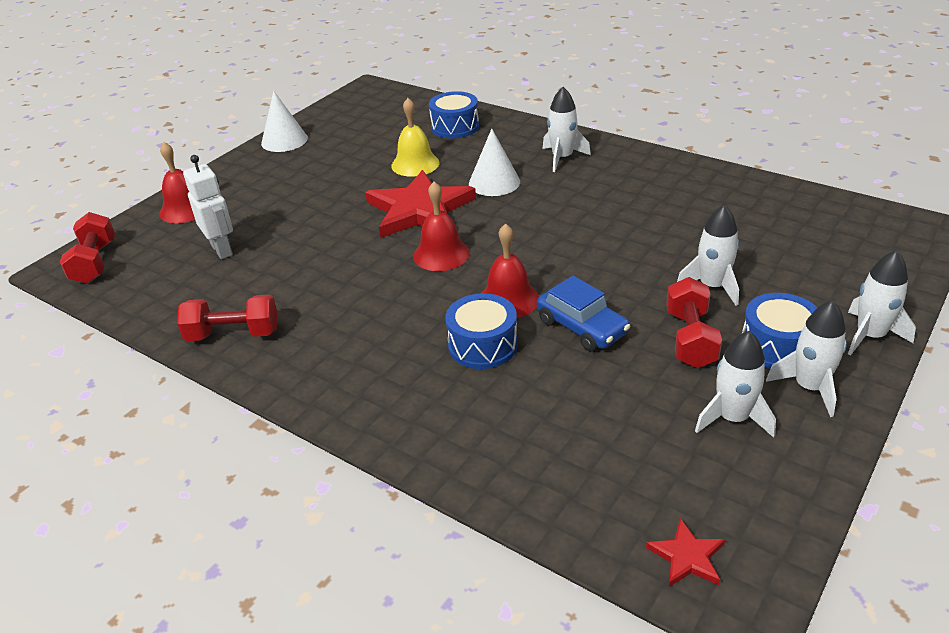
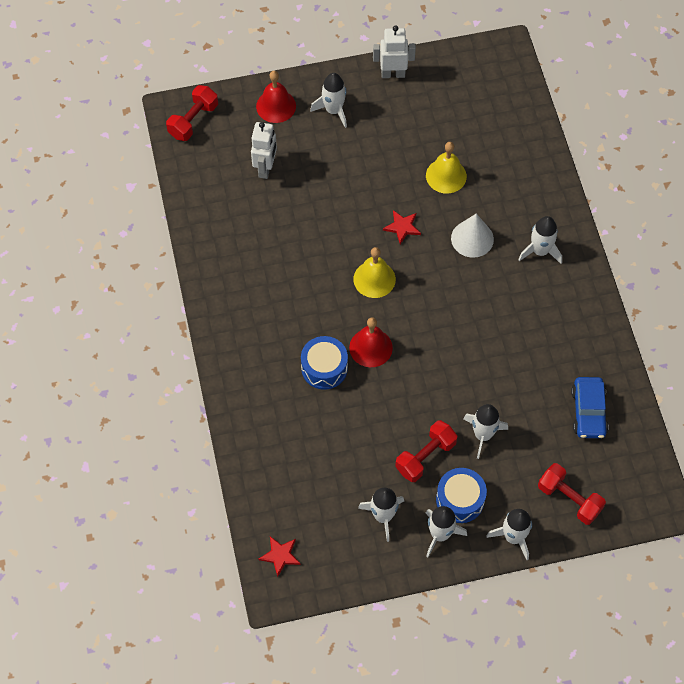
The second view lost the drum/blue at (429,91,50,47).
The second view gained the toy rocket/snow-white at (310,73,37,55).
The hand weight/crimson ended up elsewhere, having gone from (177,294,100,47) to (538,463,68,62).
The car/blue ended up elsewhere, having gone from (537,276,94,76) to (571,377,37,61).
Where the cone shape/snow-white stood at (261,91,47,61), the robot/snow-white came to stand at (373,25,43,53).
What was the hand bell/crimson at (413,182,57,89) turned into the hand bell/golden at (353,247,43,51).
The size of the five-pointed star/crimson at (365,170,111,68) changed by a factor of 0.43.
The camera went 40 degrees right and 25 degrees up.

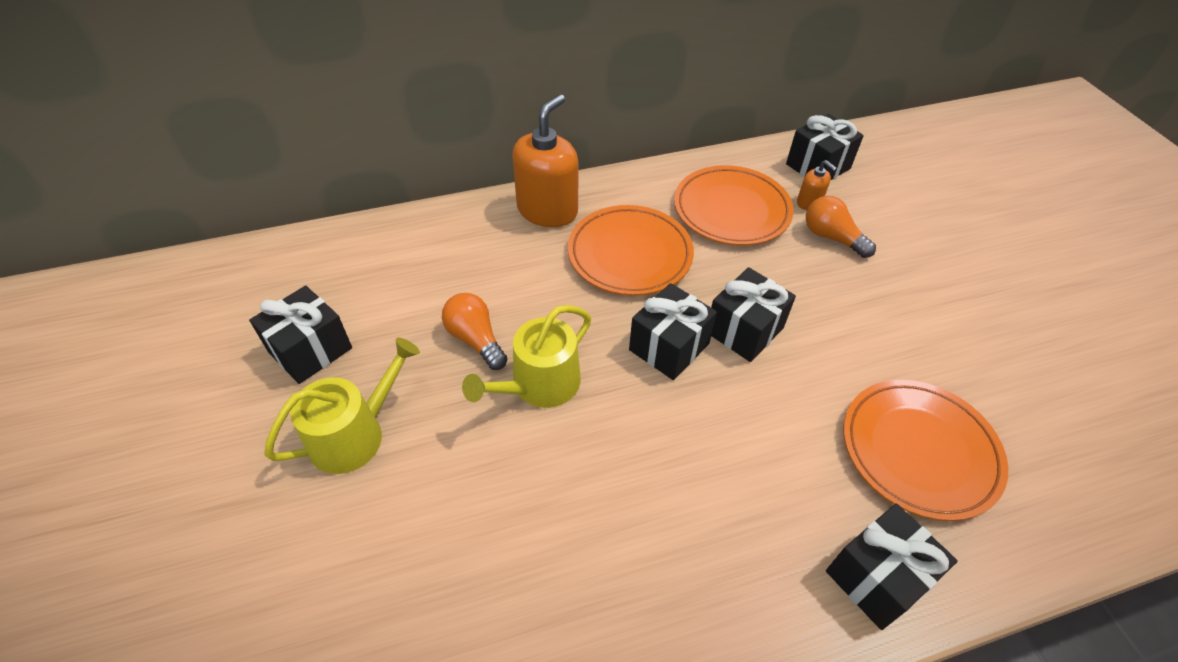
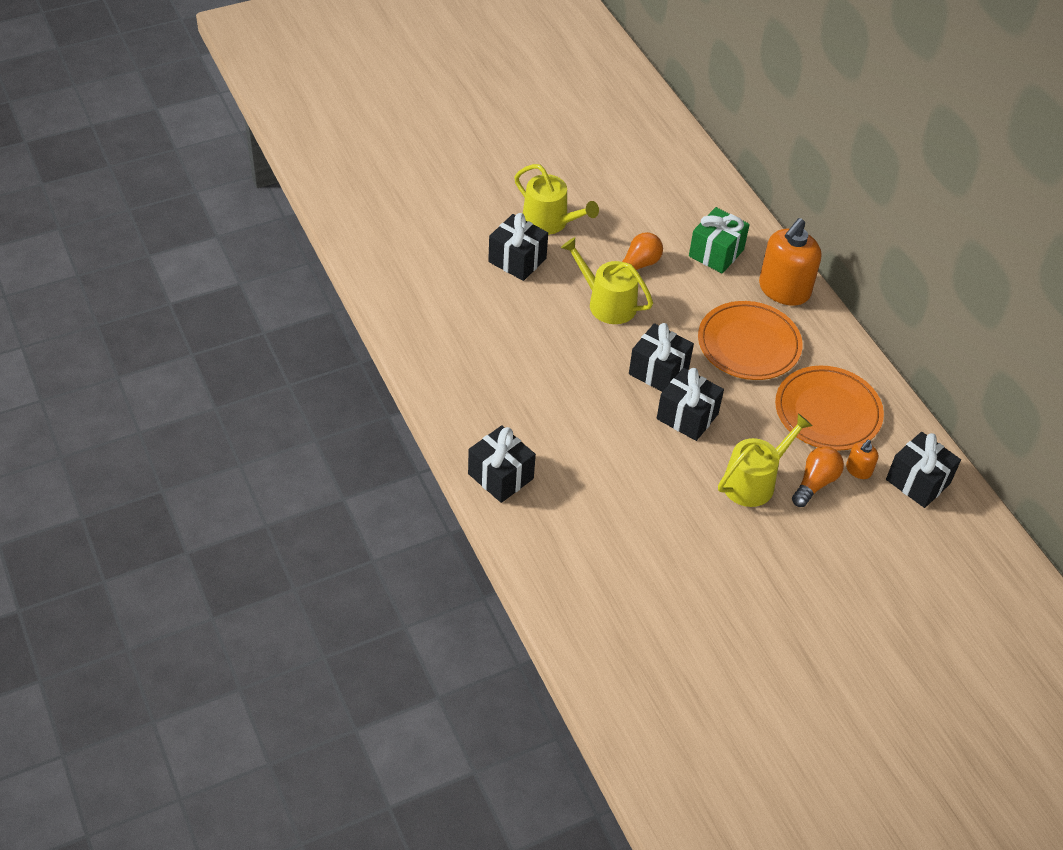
The second view lost the dinner plate/orange at (844,380,164,141).
The second view gained the gift/emerald at (689,207,61,66).
The second view gained the watering pot/golden at (718,414,95,93).
The gift/jet-black ended up elsewhere, having gone from (249,286,103,98) to (488,213,60,68).
The soap pump/orange at (512,94,66,133) ended up facing another way, 105 degrees clockwise from before.
The camera went 80 degrees right and 0 degrees up.

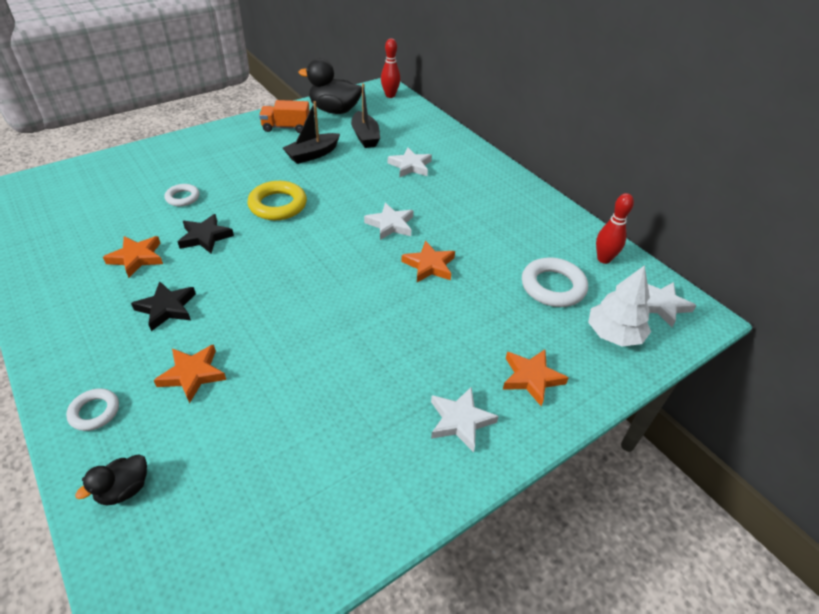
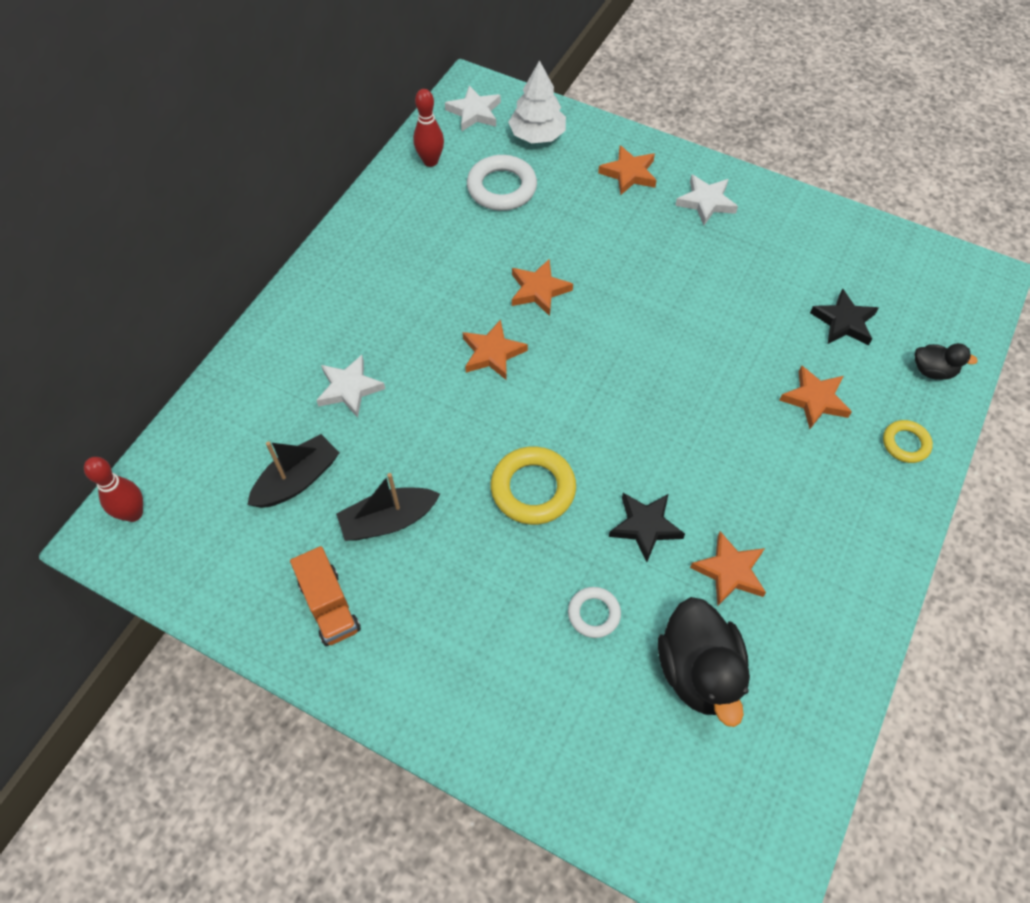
The five-pointed star/jet-black ended up elsewhere, having gone from (131,281,65,50) to (810,288,69,57).
The toy duck/jet-black ended up elsewhere, having gone from (298,58,64,56) to (658,597,92,130).
What was the ring/snow-white at (66,388,53,43) turned into the ring/golden at (883,420,50,43).
What was the five-pointed star/snow-white at (364,203,50,37) turned into the five-pointed star/orange at (463,319,65,61).
The boat/jet-black at (283,101,57,63) ended up facing another way, 135 degrees clockwise from before.
The camera went 115 degrees left and 15 degrees up.

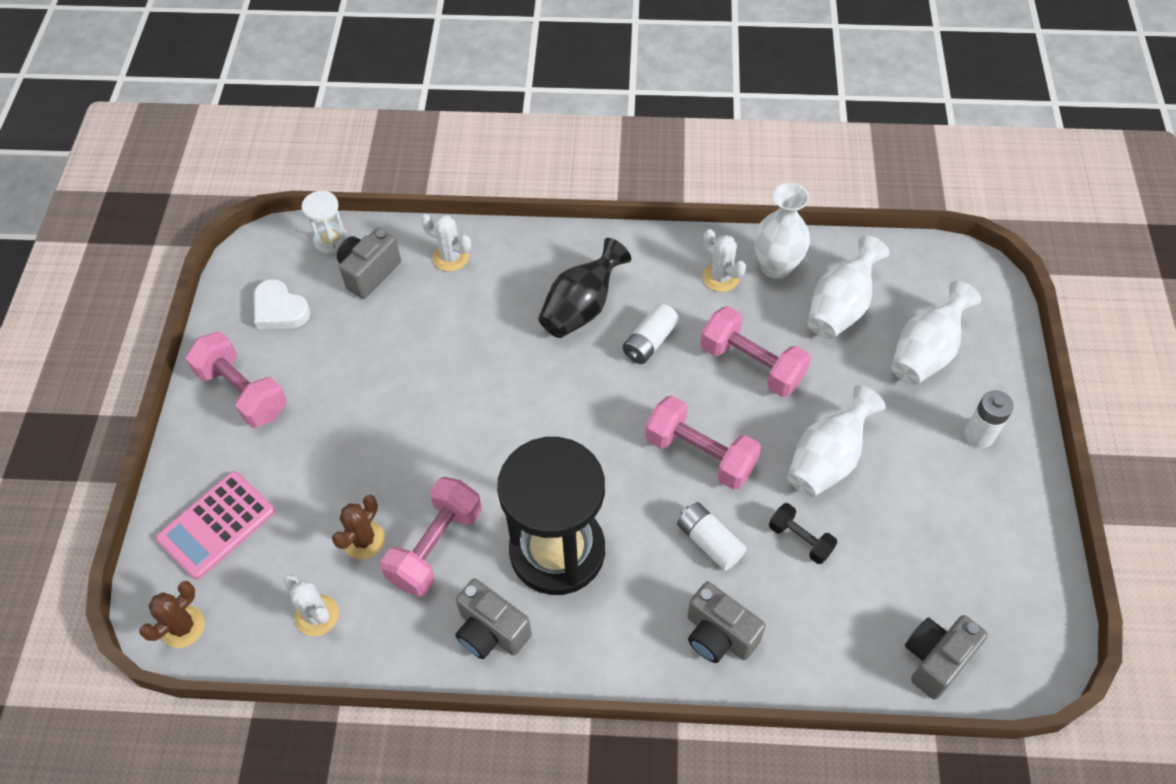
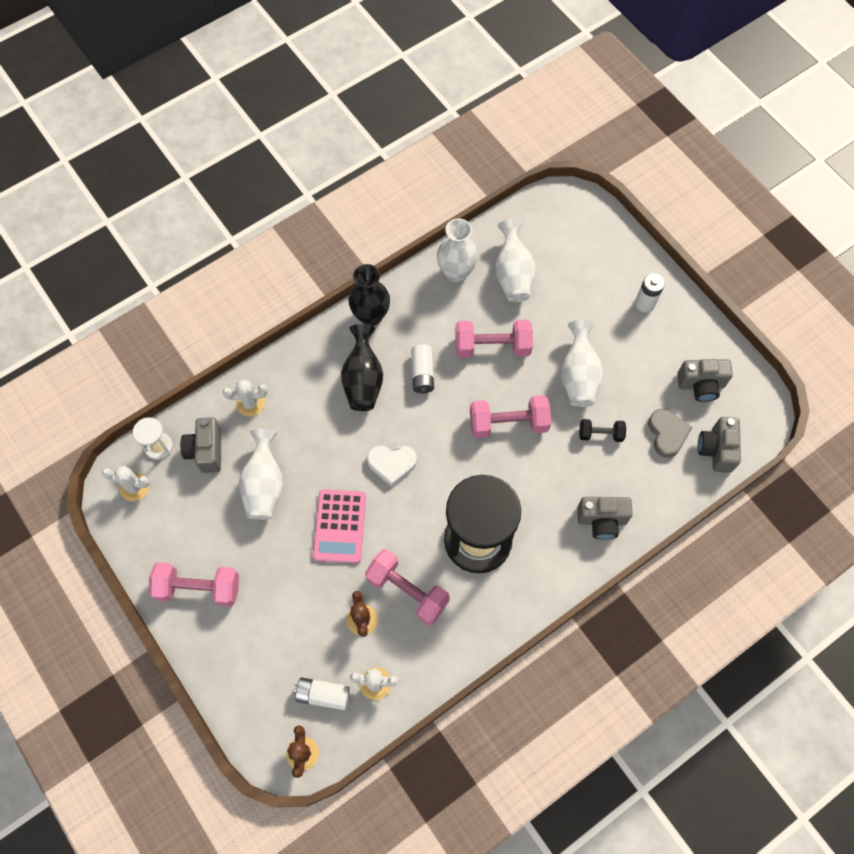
The second view gained the tall vase/jet-black at (349,264,41,62).
The second view gained the heart shape/grey at (648,409,44,49).
The pocket calculator/pink ended up elsewhere, having gone from (156,471,119,109) to (312,489,54,74).
The heart shape/snow-white ended up elsewhere, having gone from (254,279,57,50) to (367,445,50,42).
The photo camera/grey ended up elsewhere, having gone from (455,578,77,81) to (677,359,56,43).
The battery/snow-white ended up elsewhere, having gone from (677,502,70,69) to (294,677,56,33).
The cactus/snow-white ended up elsewhere, having gone from (703,229,43,63) to (102,466,47,35).
The tall vase/snow-white ended up elsewhere, having gone from (891,281,90,104) to (239,429,45,91).
The hand weight/pink at (380,477,102,120) ended up facing another way, 45 degrees counterclockwise from before.
The camera went 40 degrees left and 10 degrees up.

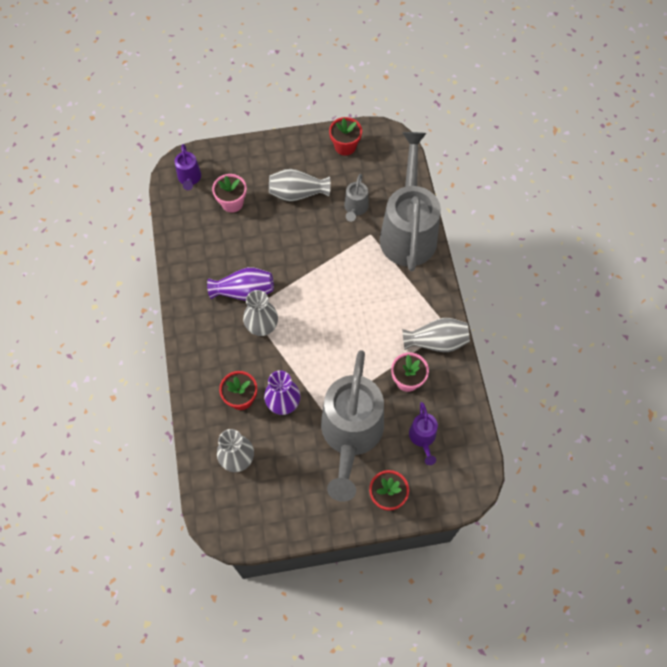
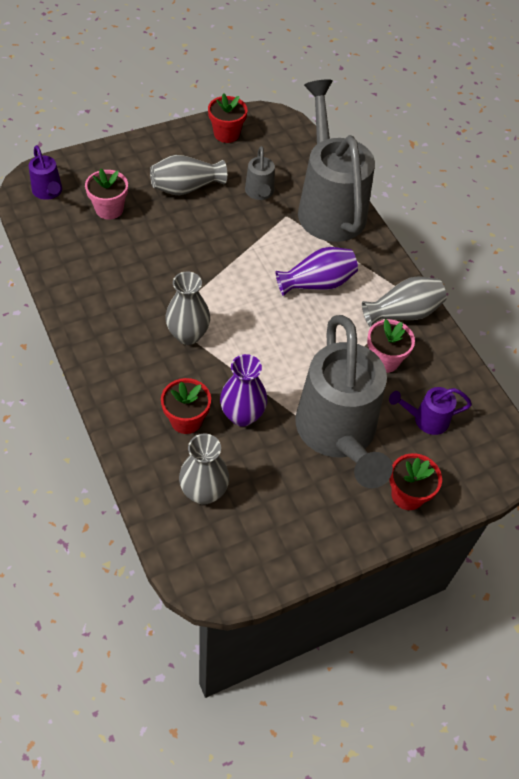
The tall vase/royal purple ended up elsewhere, having gone from (207,267,67,34) to (275,247,83,49).
The watering pot/royal purple at (409,402,29,63) ended up facing another way, 105 degrees clockwise from before.
The camera went 20 degrees left and 10 degrees down.

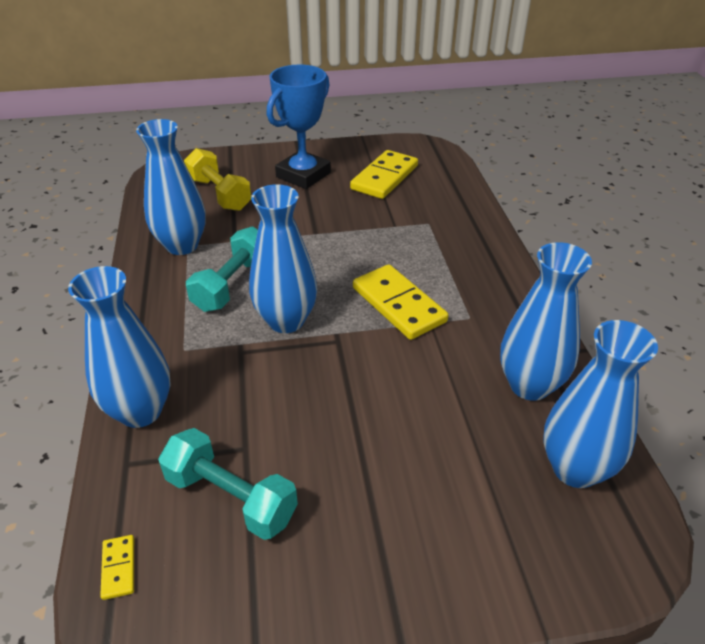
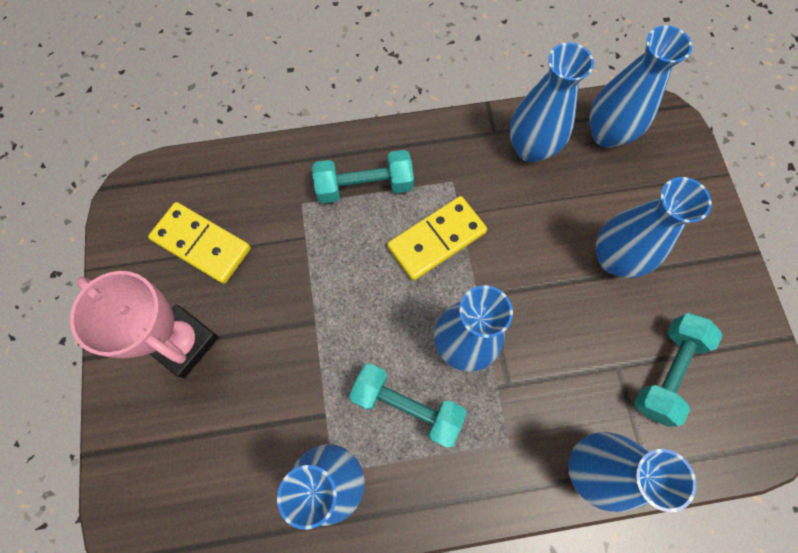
The second view lost the domino/golden at (100,535,34,65).
The second view lost the hand weight/golden at (184,148,67,63).
The second view gained the hand weight/turquoise at (312,150,102,53).
The second view gained the tall vase/blue at (596,177,116,101).
What was the prize cup/blue at (267,64,64,125) turned into the prize cup/pink at (70,271,149,107).
The camera went 90 degrees left and 30 degrees up.

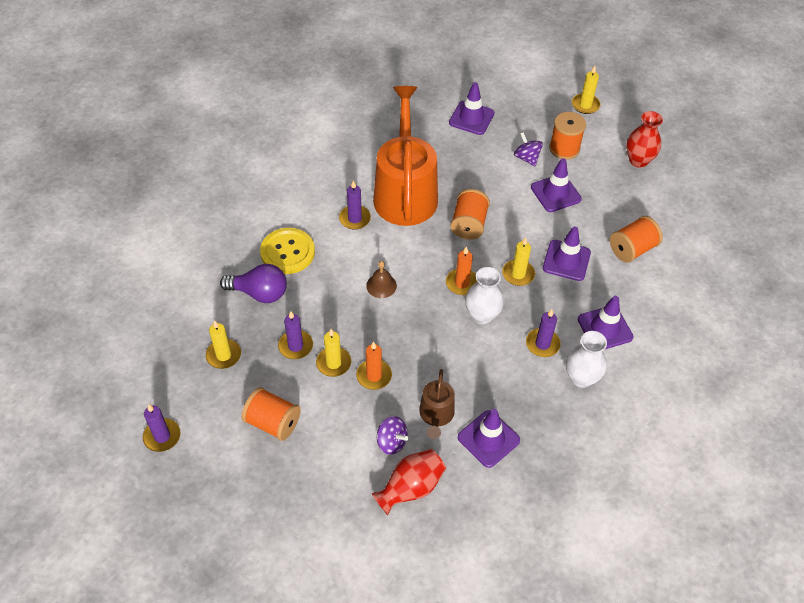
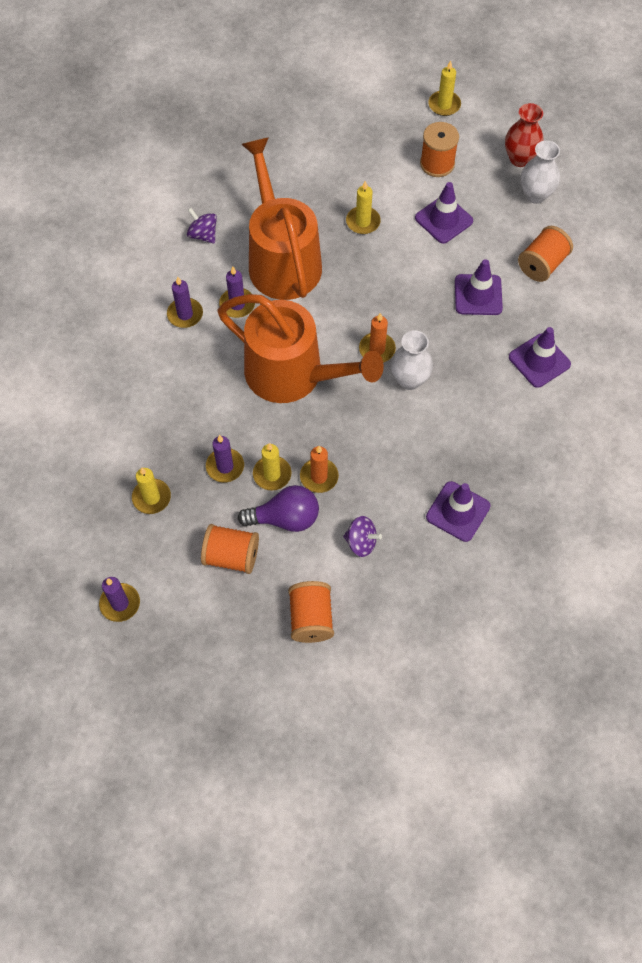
The second view lost the sewing button/golden at (260,228,55,46).
The second view lost the tall vase/crimson at (371,449,75,66).
The second view lost the watering pot/dark brown at (419,369,36,70).
The second view lost the safety cone/royal purple at (449,82,46,53).
The light bulb/royal purple ended up elsewhere, having gone from (220,264,67,39) to (238,485,81,47).
The spool/orange ended up elsewhere, having gone from (450,189,40,51) to (288,581,46,62).
The candle/golden ended up elsewhere, having gone from (502,237,33,49) to (346,181,35,53).
The whirligig/royal purple ended up elsewhere, having gone from (514,132,29,34) to (187,208,30,36).
The candle/royal purple ended up elsewhere, having gone from (526,309,35,48) to (167,277,36,51).
The tall vase/snow-white ended up elsewhere, having gone from (566,331,41,57) to (520,140,40,64).
Where the hand bell/dark brown stood at (366,261,31,37), the watering pot/orange came to stand at (217,294,167,109).
The camera went 15 degrees left and 10 degrees up.

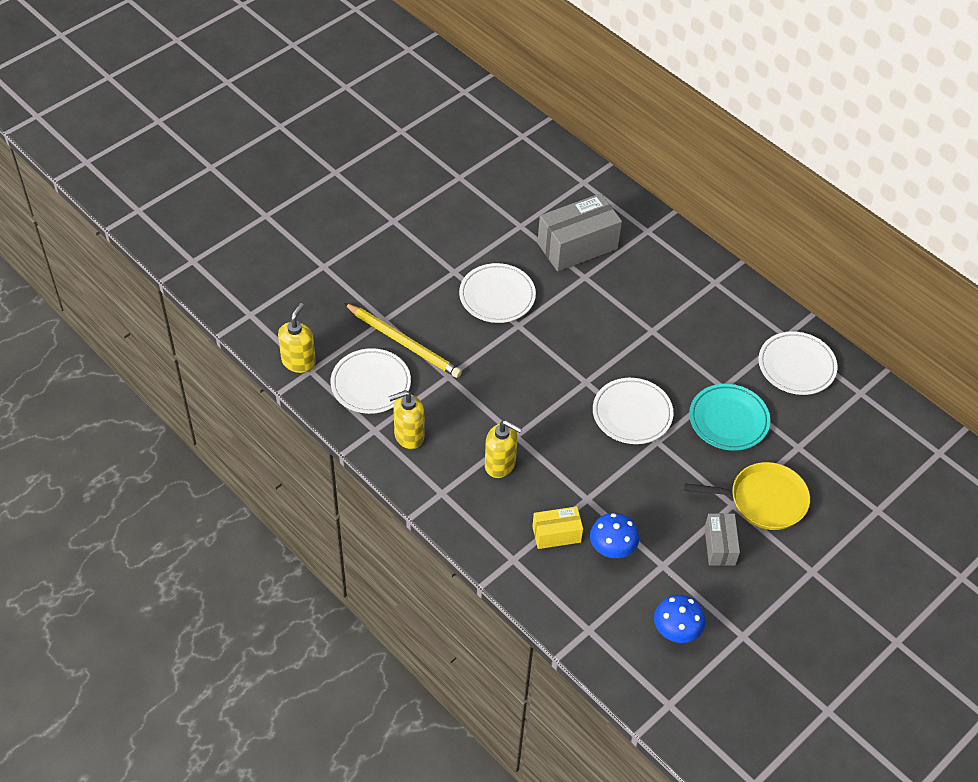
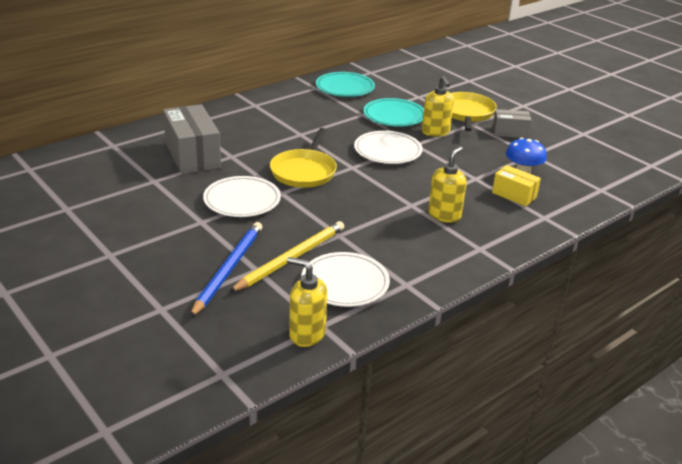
The second view lost the toadstool/blue at (654,595,51,48).
The second view gained the lead pencil/blue at (190,222,72,96).
The second view gained the pan/golden at (270,128,67,60).
The soap pump/golden ended up elsewhere, having gone from (389,390,36,59) to (422,76,32,61).
What was the dinner plate/snow-white at (758,331,80,64) turned into the dinner plate/turquoise at (316,72,59,25).
The box/golden at (532,506,51,43) ended up facing another way, 45 degrees counterclockwise from before.
The camera went 85 degrees left and 20 degrees down.

